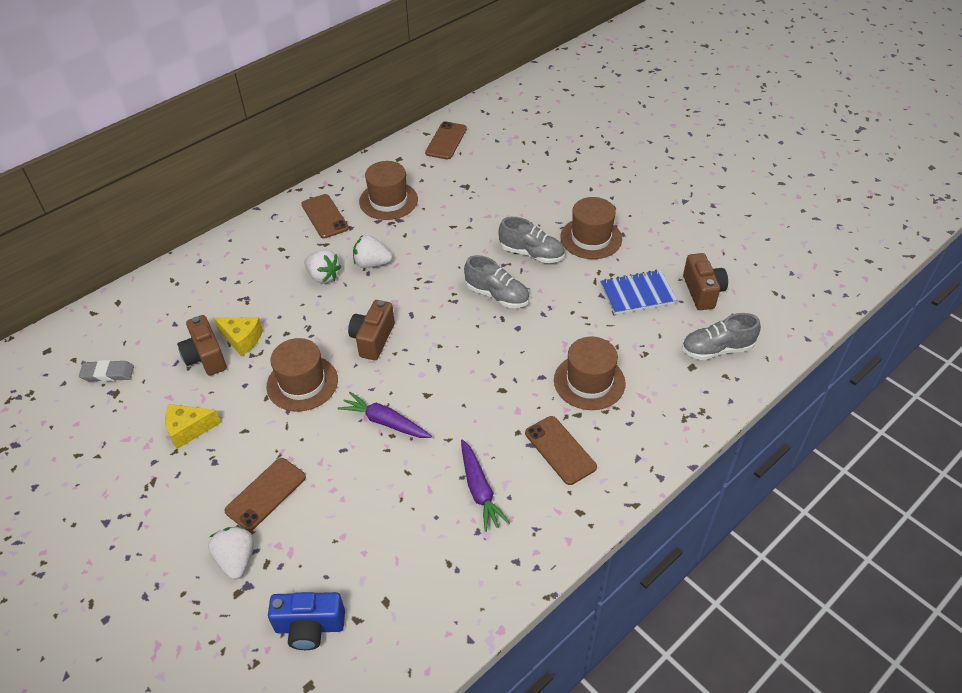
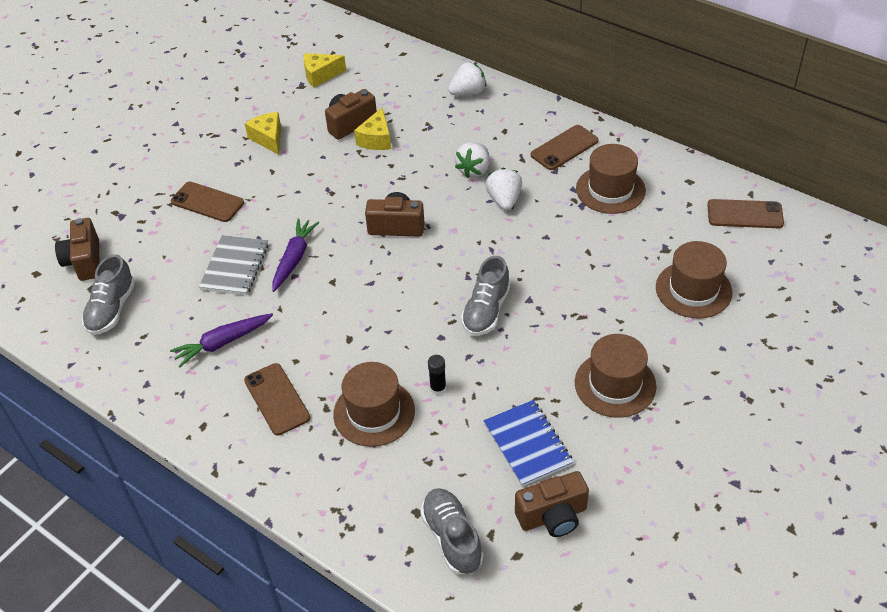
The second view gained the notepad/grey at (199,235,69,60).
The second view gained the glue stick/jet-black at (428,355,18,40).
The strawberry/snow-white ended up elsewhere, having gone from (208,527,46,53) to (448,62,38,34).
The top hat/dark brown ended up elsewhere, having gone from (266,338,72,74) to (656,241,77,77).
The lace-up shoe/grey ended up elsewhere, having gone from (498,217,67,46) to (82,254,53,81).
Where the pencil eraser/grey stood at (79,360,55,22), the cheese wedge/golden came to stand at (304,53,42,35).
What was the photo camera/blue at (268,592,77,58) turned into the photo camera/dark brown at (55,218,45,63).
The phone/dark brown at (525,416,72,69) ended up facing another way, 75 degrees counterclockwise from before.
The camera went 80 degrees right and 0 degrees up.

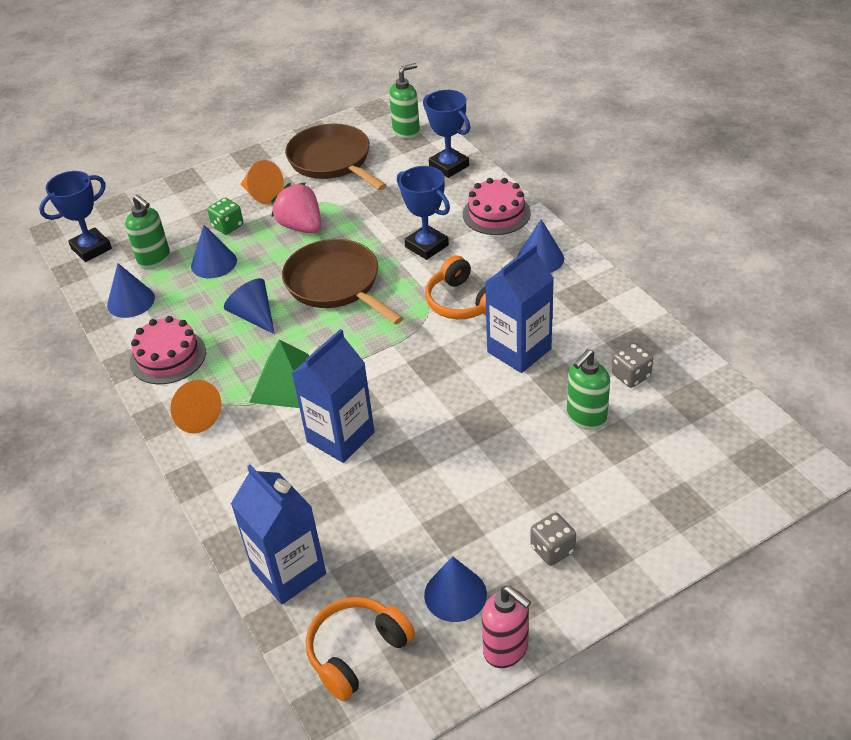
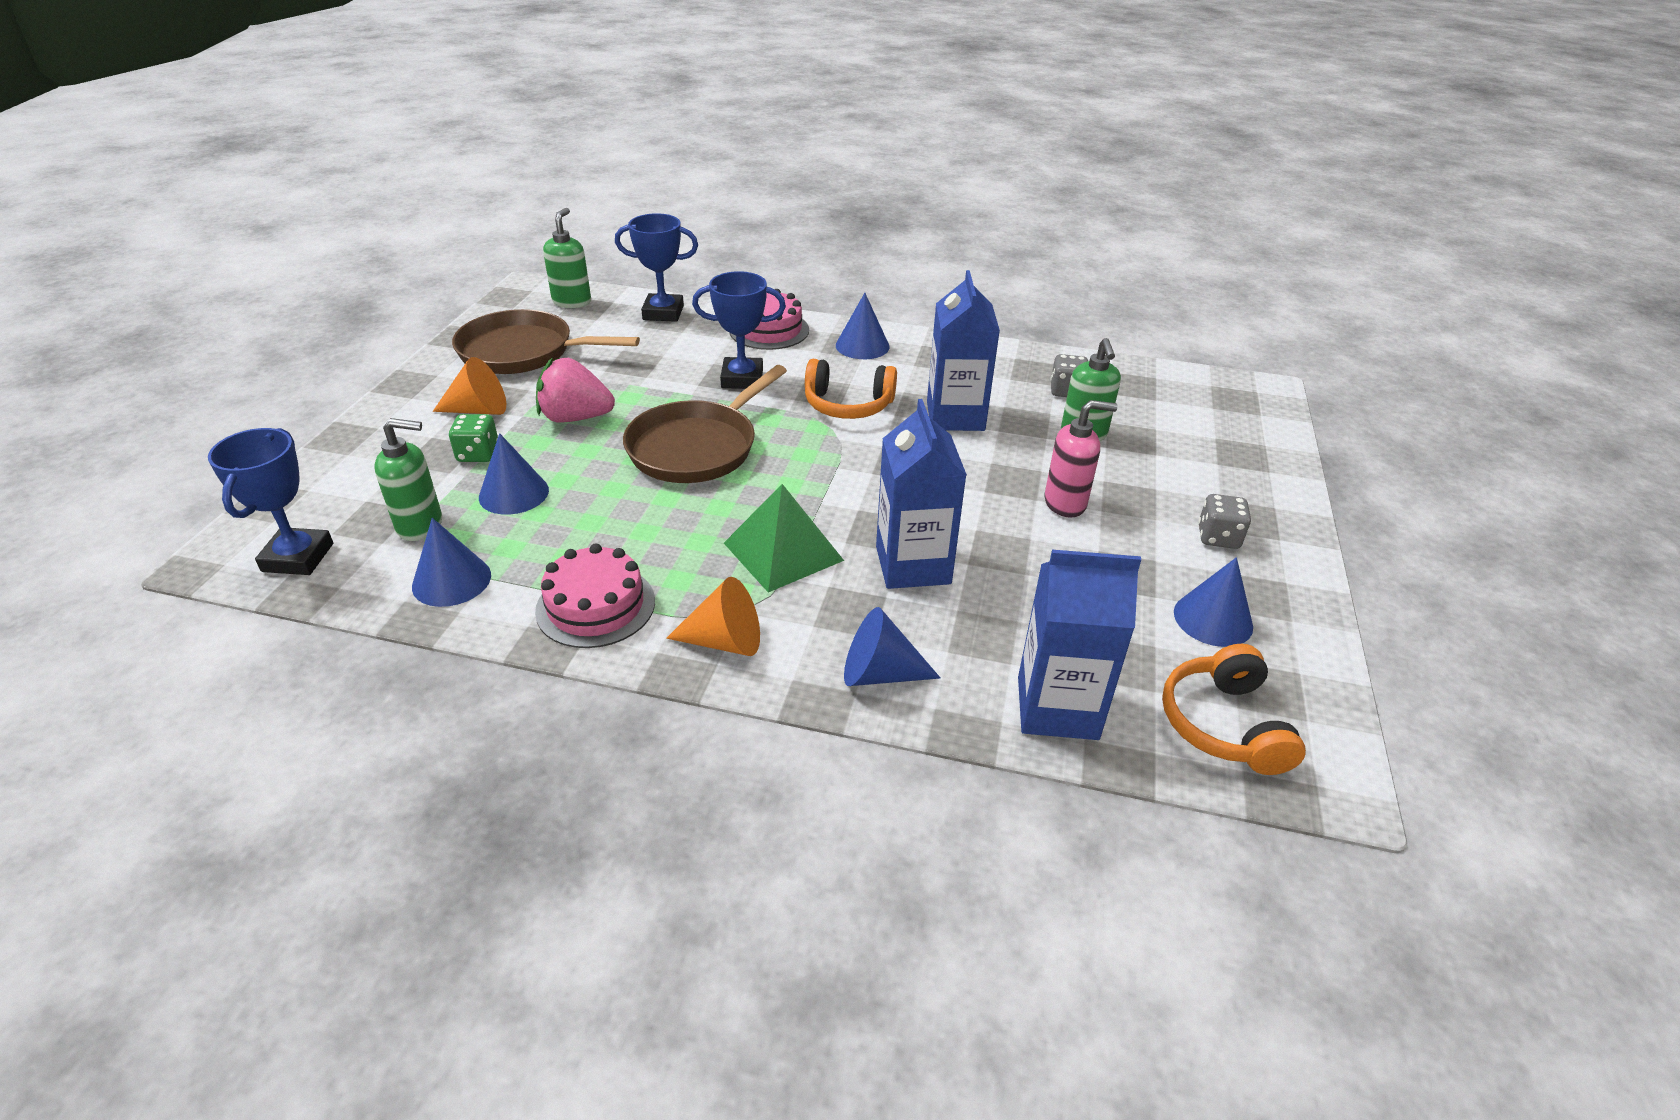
The cone shape/blue ended up elsewhere, having gone from (224,278,51,56) to (844,607,96,79).
The soap pump/pink ended up elsewhere, having gone from (482,586,49,82) to (1044,400,74,118).
The pan/dark brown at (282,239,122,86) ended up facing another way, 60 degrees counterclockwise from before.
The camera went 50 degrees left and 5 degrees down.

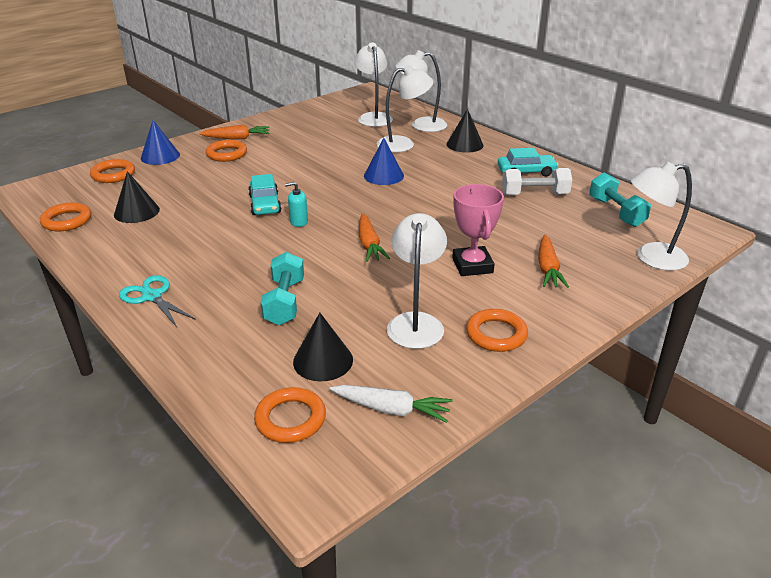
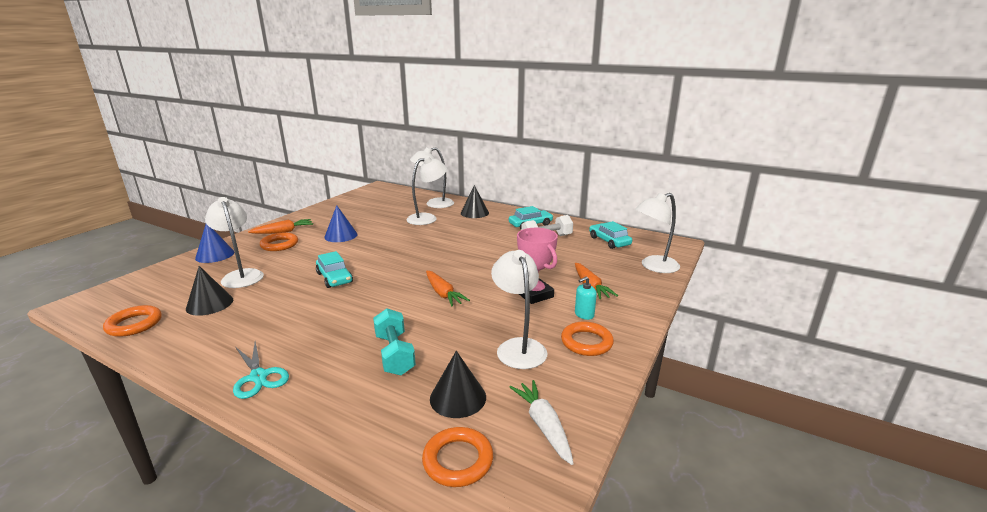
The second view lost the ring/orange at (90,159,45,24).
The soap pump/turquoise ended up elsewhere, having gone from (285,182,23,45) to (575,277,22,43).
The lamp/snow-white ended up elsewhere, having gone from (354,42,39,85) to (205,197,59,91).
The cone shape/blue ended up elsewhere, having gone from (364,138,40,47) to (324,205,34,37).
Where the hand weight/turquoise stood at (589,173,62,54), the car/turquoise came to stand at (589,221,43,28).
The shears/turquoise at (119,275,77,52) ended up facing another way, 150 degrees counterclockwise from before.
The carrot/snow-white at (330,385,123,38) ended up facing another way, 105 degrees counterclockwise from before.
The camera went 20 degrees left and 10 degrees down.

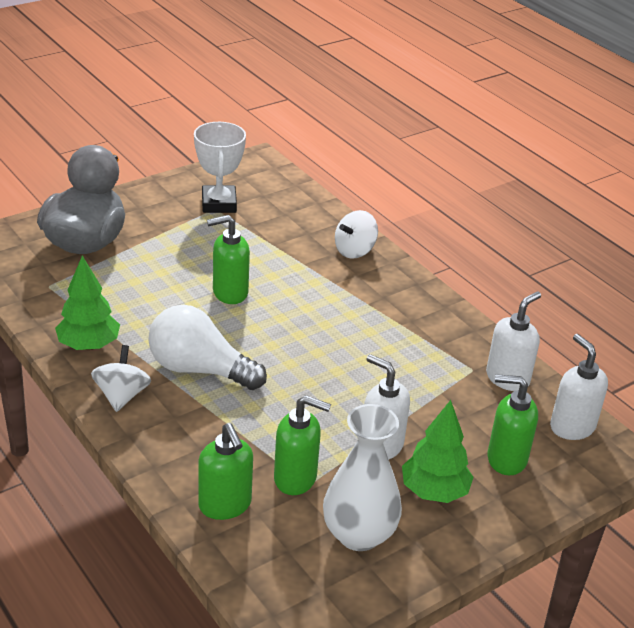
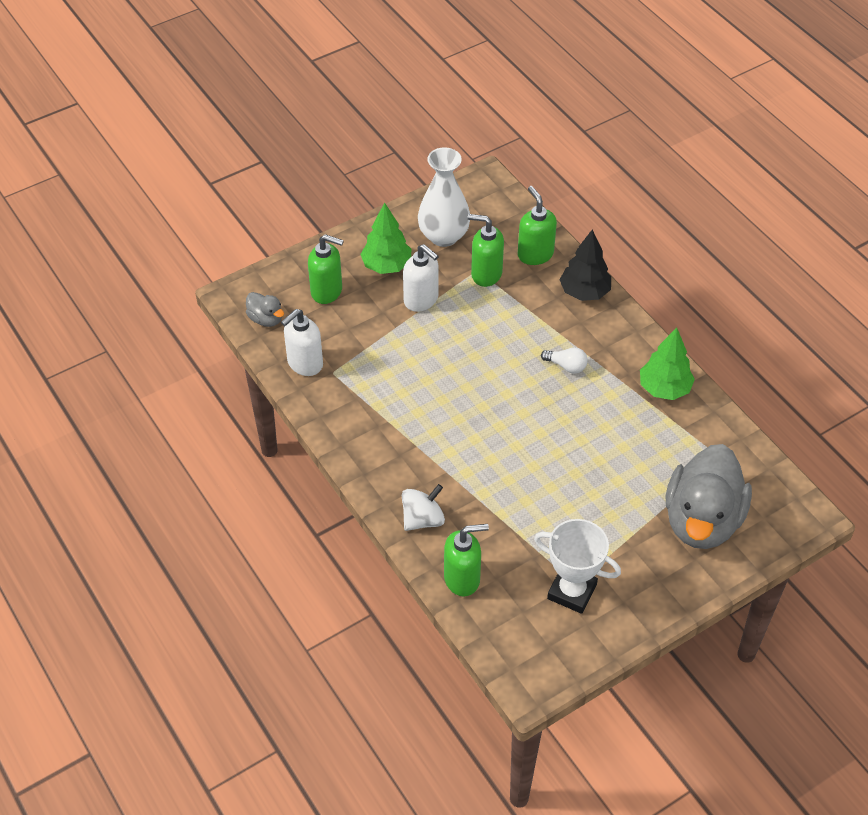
The second view lost the whirligig/snow-white at (91,345,60,67).
The second view gained the tree/jet-black at (559,229,52,72).
The soap pump/emerald ended up elsewhere, having gone from (207,215,43,89) to (444,524,45,72).
Where the soap pump/snow-white stood at (550,334,58,106), the toy duck/grey came to stand at (246,292,38,35).
The prize cup/snow-white at (194,122,52,91) ended up facing another way, 60 degrees counterclockwise from before.
The size of the light bulb/snow-white at (148,305,119,85) changed by a factor of 0.46.
The camera went 175 degrees left and 15 degrees up.

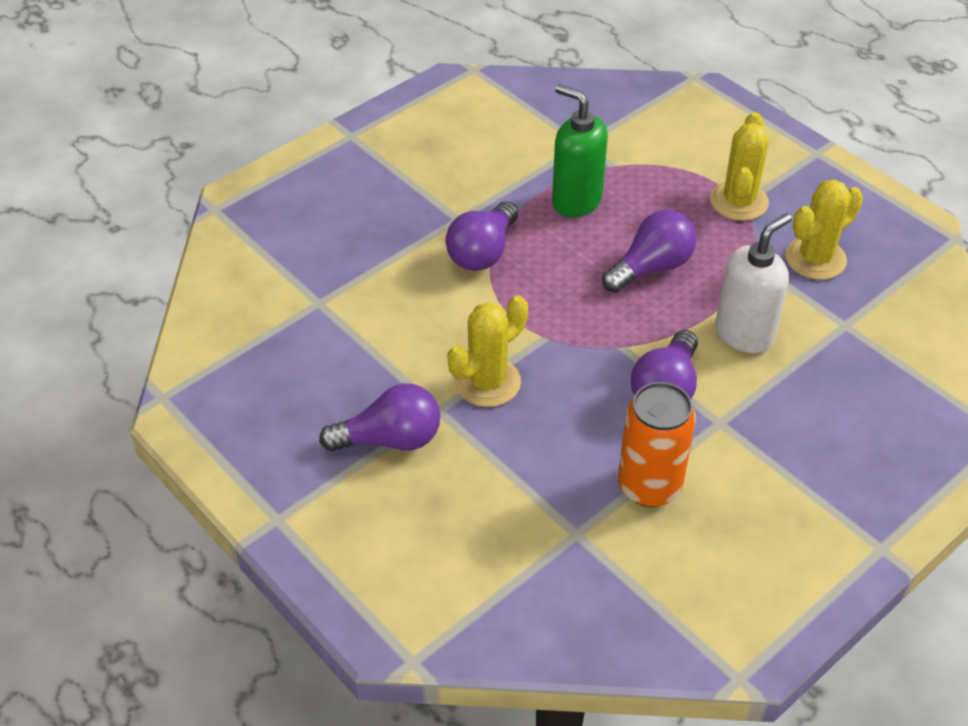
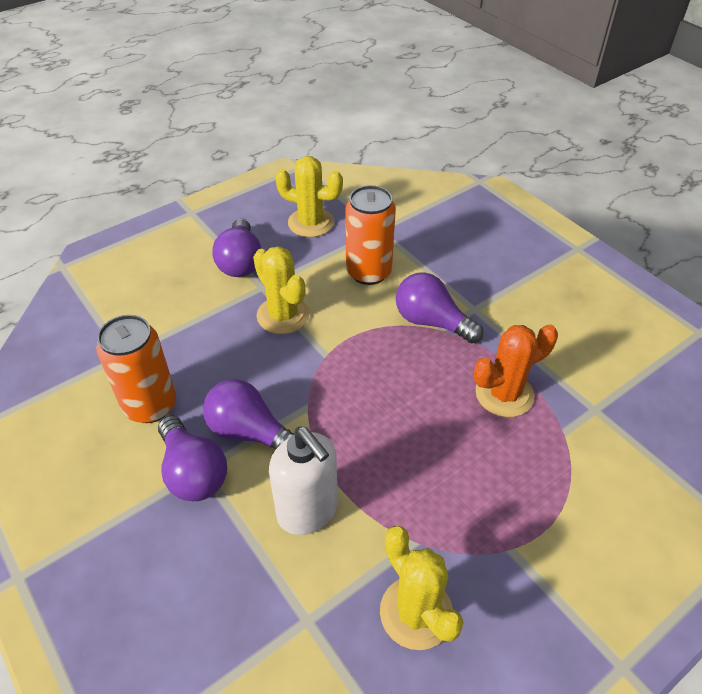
The second view gained the tin/orange at (346,185,50,100).
The light bulb/royal purple ended up elsewhere, having gone from (602,210,94,83) to (158,415,69,86).
The cactus/golden ended up elsewhere, having gone from (710,112,59,109) to (275,156,68,81).
Where the soap pump/emerald stood at (552,84,56,133), the cactus/orange came to stand at (474,325,84,92).
The camera went 95 degrees right and 0 degrees up.

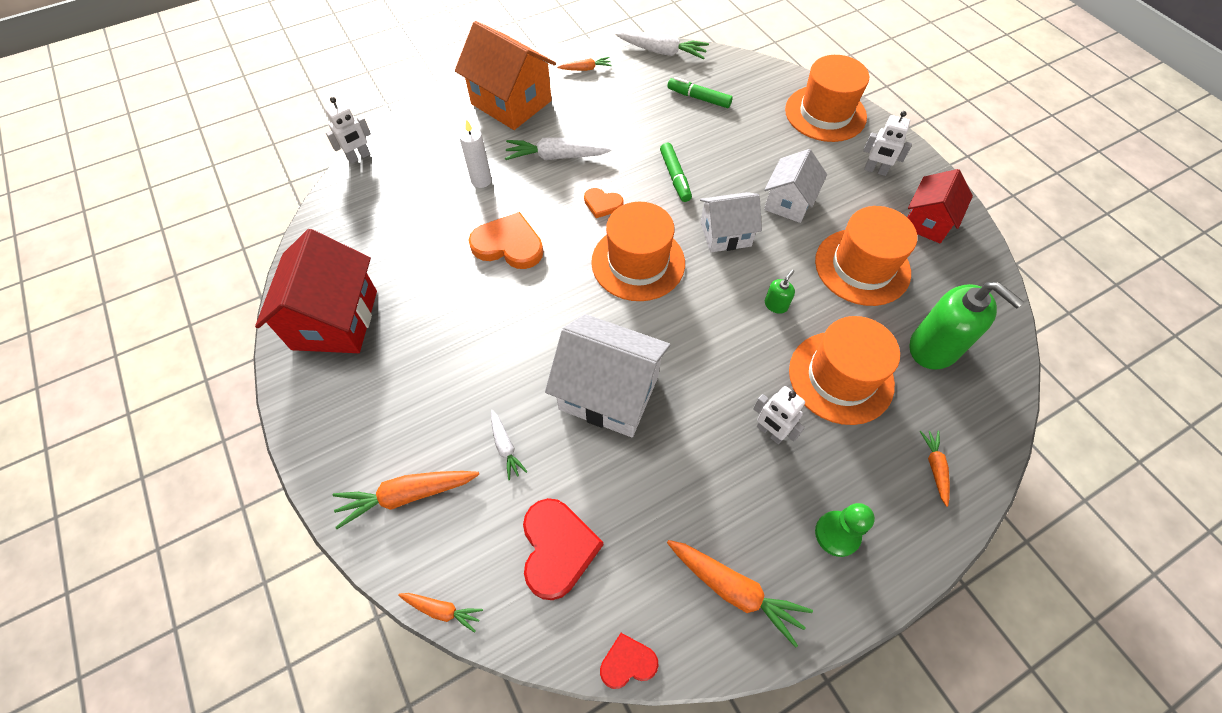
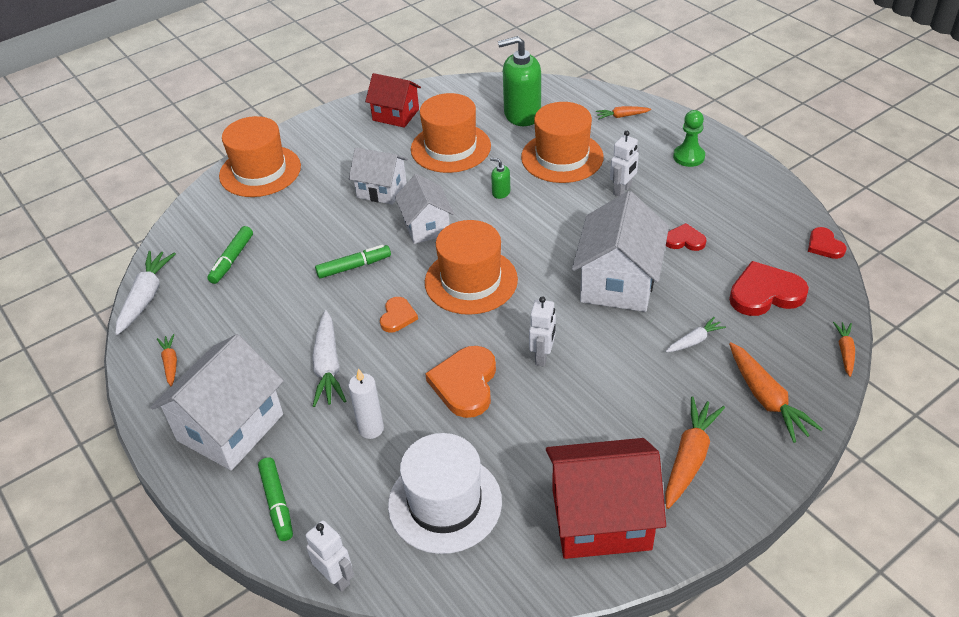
The second view gained the felt pen/emerald at (258,457,35,84).
The second view gained the top hat/snow-white at (388,433,114,121).
The second view gained the heart shape/crimson at (666,223,40,28).
The carrot/orange ended up elsewhere, having gone from (667,540,146,108) to (665,397,60,112).
The robot/snow-white ended up elsewhere, having gone from (863,111,49,65) to (529,296,27,70).
What was the cottage/orange at (455,21,101,109) turned into the cottage/snow-white at (150,334,134,137).
The soap pump/emerald at (909,282,115,88) ended up facing another way, 135 degrees counterclockwise from before.
The camera went 95 degrees left and 15 degrees down.

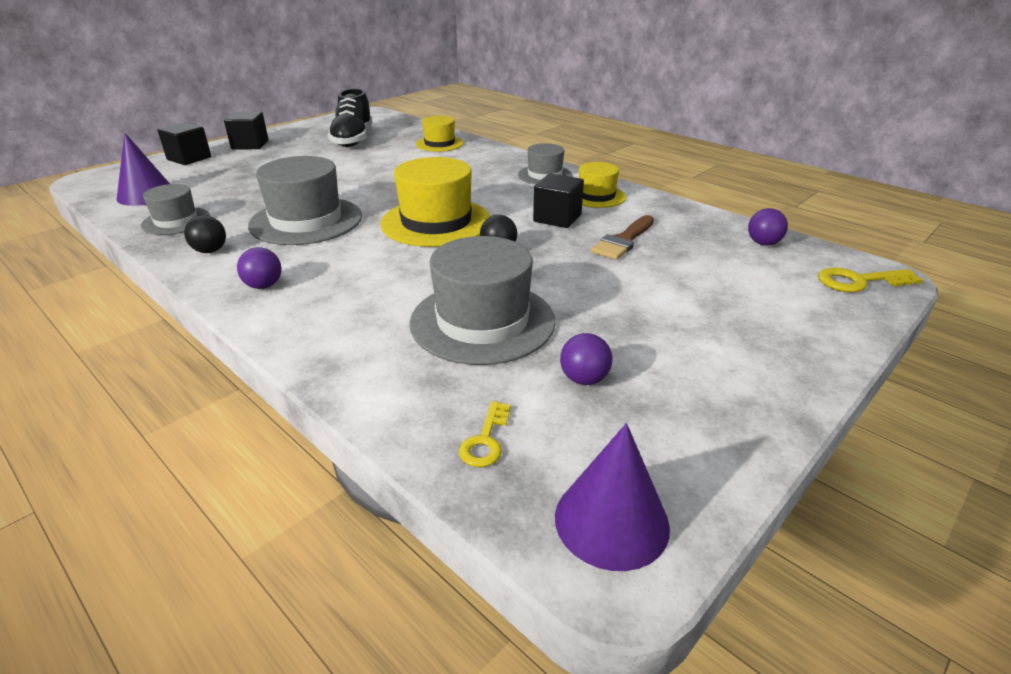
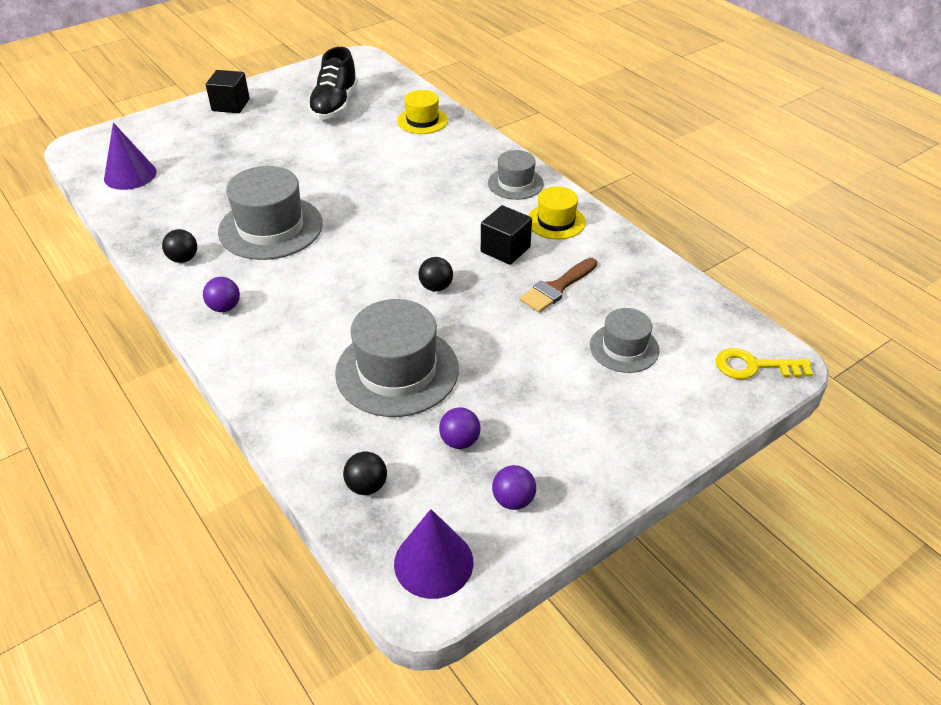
The second view lost the block/jet-black at (158,122,53,43).
The second view lost the top hat/golden at (380,157,111,90).
The top hat/grey ended up elsewhere, having gone from (141,184,69,51) to (590,308,70,65).
The play ball/royal purple ended up elsewhere, having gone from (748,208,40,38) to (492,465,44,45).
Where the latchkey/golden stood at (459,401,52,66), the play ball/jet-black came to stand at (343,451,44,44).
The camera went 10 degrees right and 10 degrees up.

